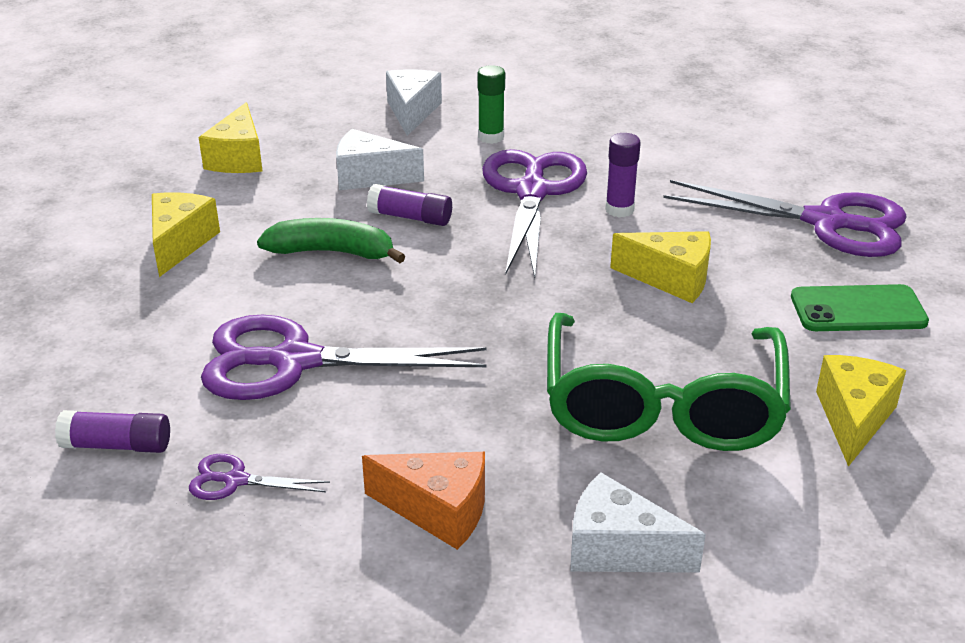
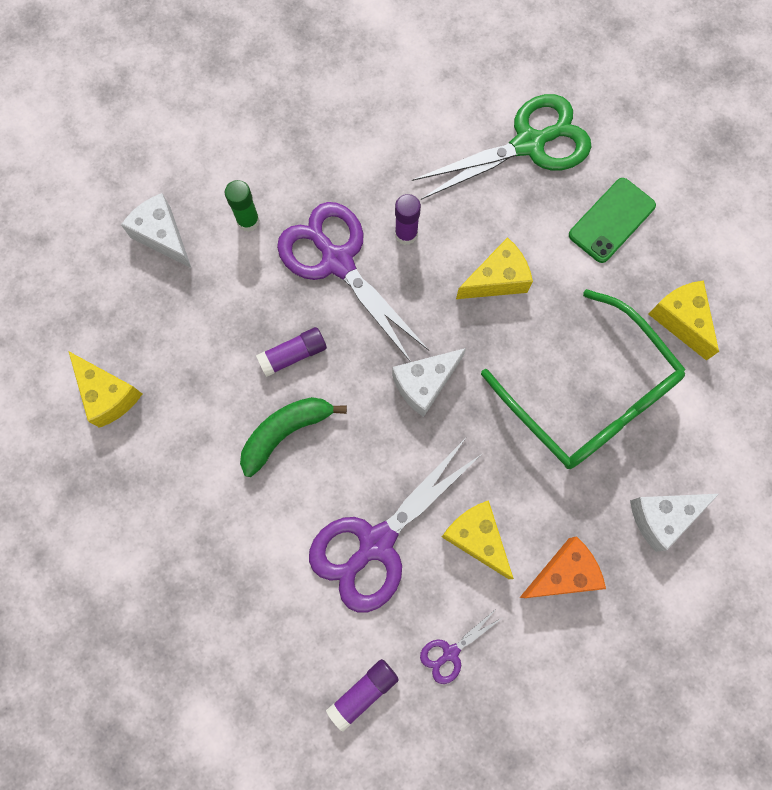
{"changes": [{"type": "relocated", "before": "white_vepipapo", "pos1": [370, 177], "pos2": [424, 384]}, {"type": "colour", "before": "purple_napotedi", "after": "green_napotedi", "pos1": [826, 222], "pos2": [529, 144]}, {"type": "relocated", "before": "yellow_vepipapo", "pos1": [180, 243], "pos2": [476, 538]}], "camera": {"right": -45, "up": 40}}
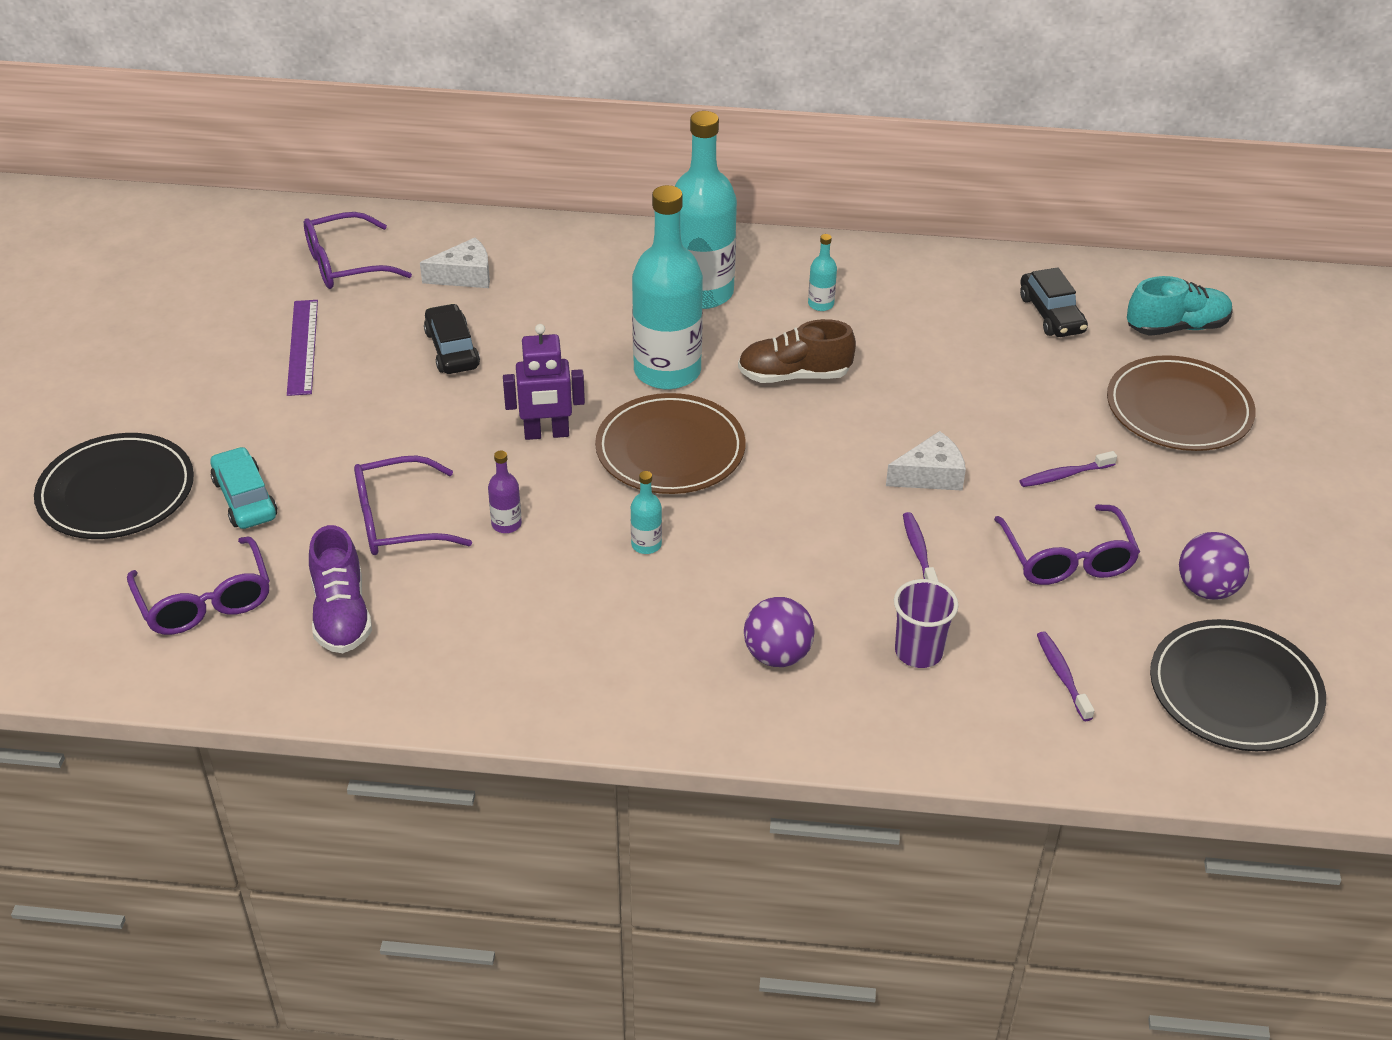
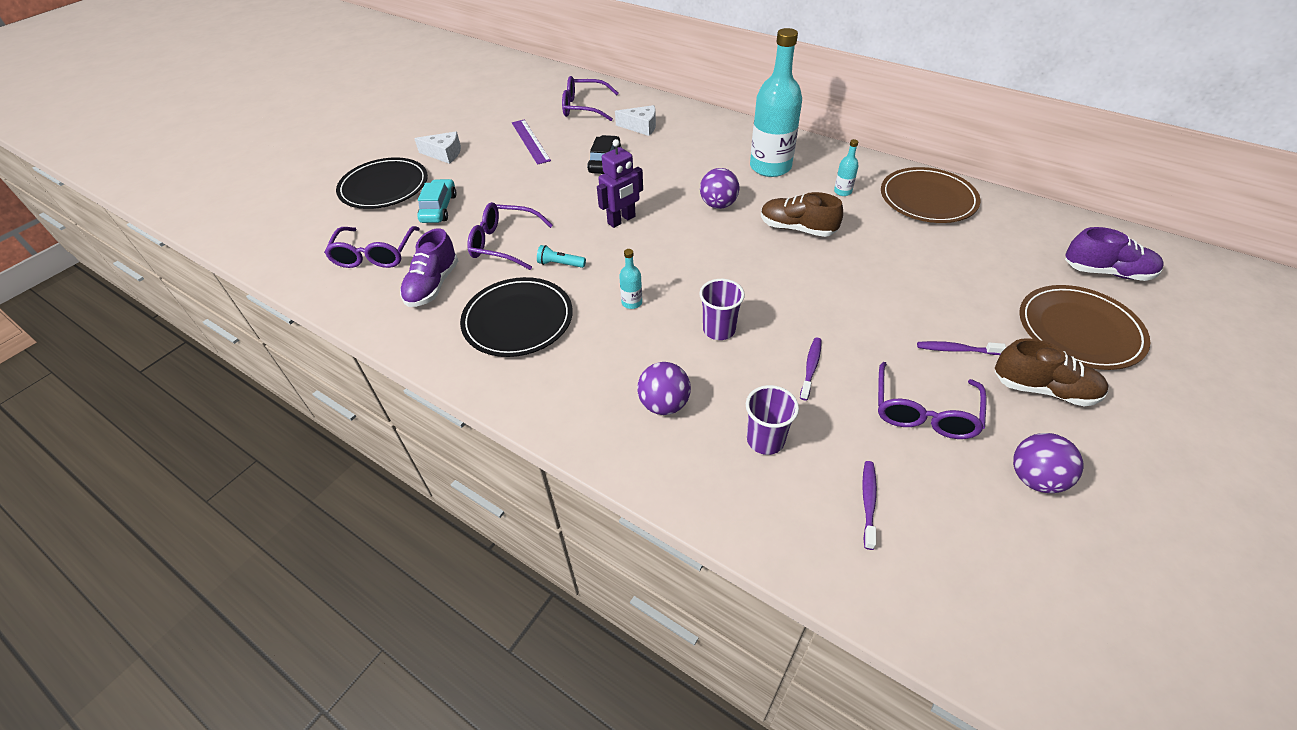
{"changes": [{"type": "exchanged", "before": "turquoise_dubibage", "after": "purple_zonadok", "pos1": [667, 371], "pos2": [718, 205]}, {"type": "missing", "before": "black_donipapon", "pos1": [1051, 314]}, {"type": "colour", "before": "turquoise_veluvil", "after": "purple_veluvil", "pos1": [1176, 327], "pos2": [1106, 272]}, {"type": "spun", "before": "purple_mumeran", "pos1": [302, 347], "pos2": [530, 141], "turn": -45}, {"type": "spun", "before": "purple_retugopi", "pos1": [546, 434], "pos2": [621, 220], "turn": -60}, {"type": "relocated", "before": "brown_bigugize", "pos1": [670, 449], "pos2": [927, 199]}, {"type": "relocated", "before": "white_vepipapo", "pos1": [930, 475], "pos2": [444, 154]}, {"type": "exchanged", "before": "purple_dubibage", "after": "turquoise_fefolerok", "pos1": [506, 524], "pos2": [560, 264]}, {"type": "relocated", "before": "black_bigugize", "pos1": [1234, 690], "pos2": [518, 320]}, {"type": "appeared", "after": "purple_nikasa", "pos2": [719, 330]}, {"type": "appeared", "after": "brown_veluvil", "pos2": [1043, 389]}], "camera": {"right": 30, "up": 5}}
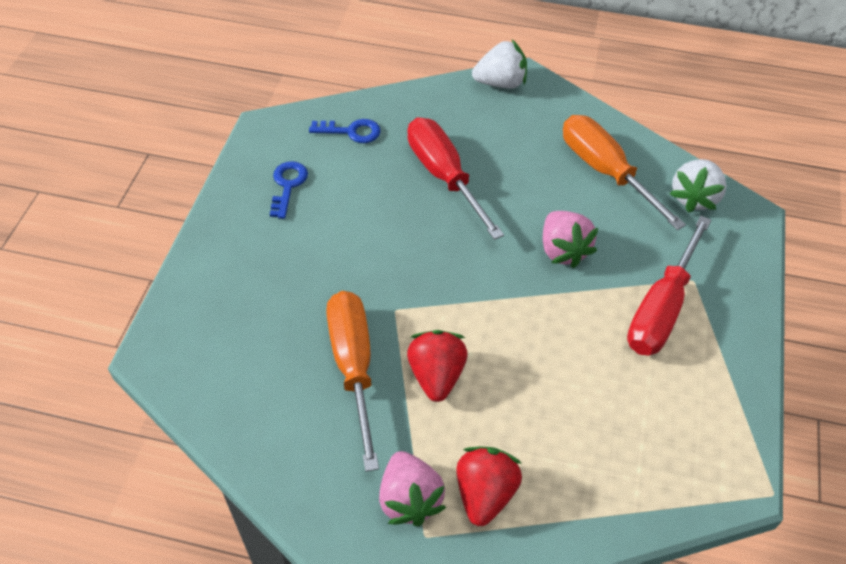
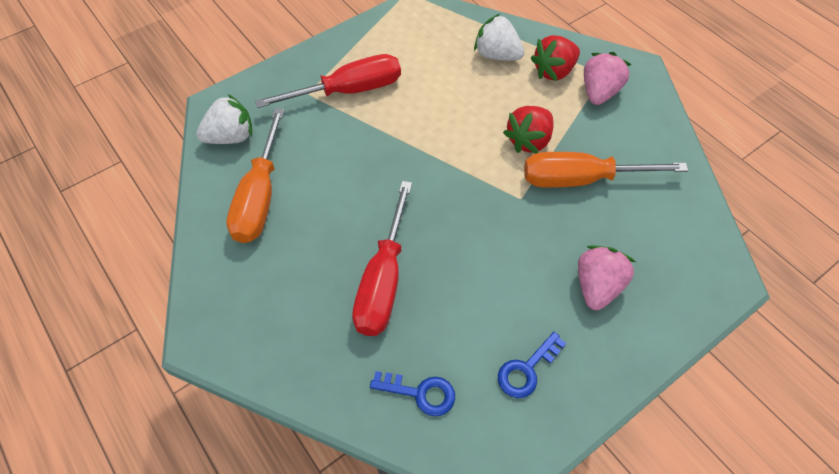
{"changes": [{"type": "relocated", "before": "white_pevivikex", "pos1": [500, 83], "pos2": [497, 55]}, {"type": "spun", "before": "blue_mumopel", "pos1": [351, 132], "pos2": [420, 393], "turn": 150}, {"type": "relocated", "before": "pink_pevivikex", "pos1": [563, 250], "pos2": [597, 286]}, {"type": "spun", "before": "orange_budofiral", "pos1": [353, 366], "pos2": [580, 179], "turn": 60}], "camera": {"right": -140, "up": 5}}
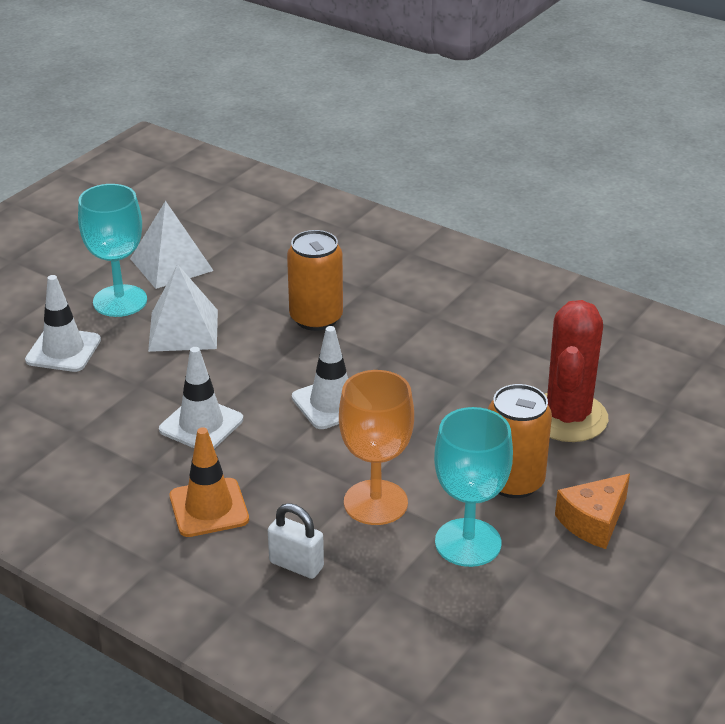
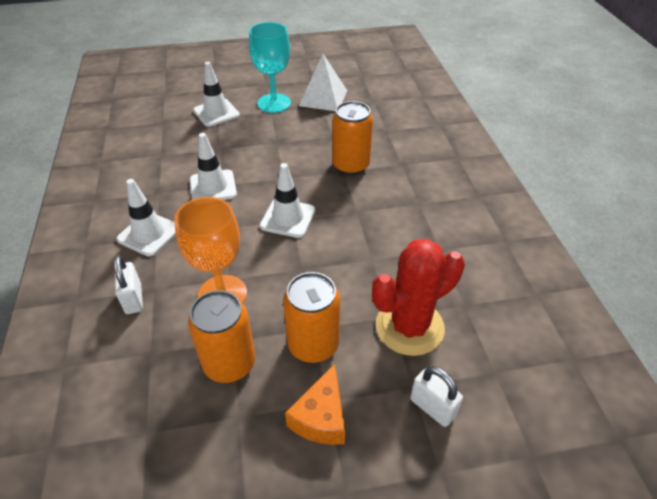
{"changes": [{"type": "missing", "before": "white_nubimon", "pos1": [183, 330]}, {"type": "exchanged", "before": "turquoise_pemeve", "after": "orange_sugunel", "pos1": [468, 542], "pos2": [229, 363]}, {"type": "colour", "before": "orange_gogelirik", "after": "white_gogelirik", "pos1": [209, 508], "pos2": [149, 234]}, {"type": "spun", "before": "orange_vepipapo", "pos1": [593, 522], "pos2": [321, 417], "turn": -75}, {"type": "appeared", "after": "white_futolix", "pos2": [432, 407]}], "camera": {"right": 45, "up": 10}}
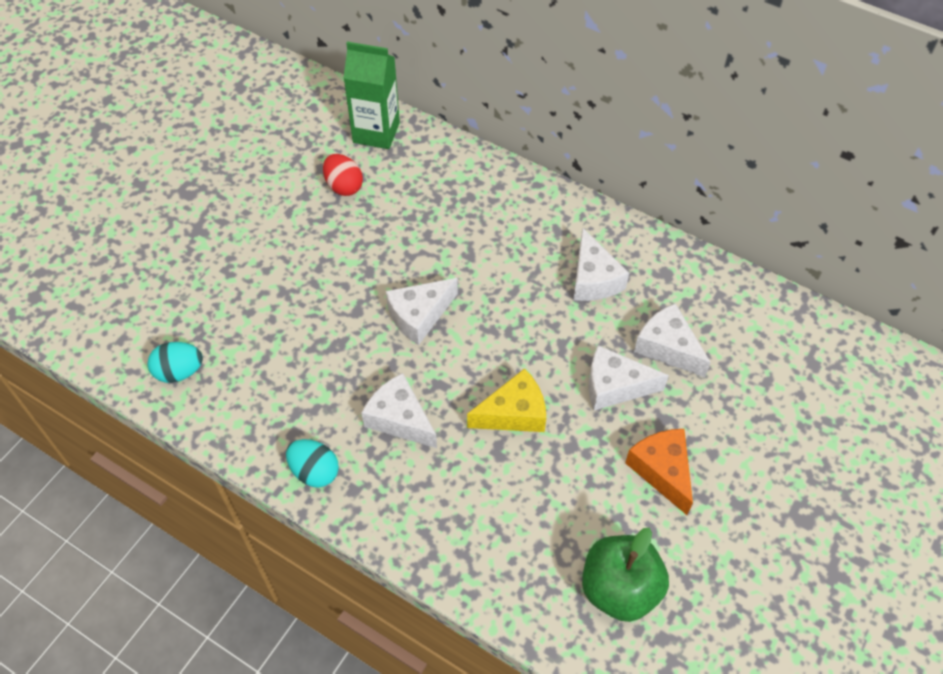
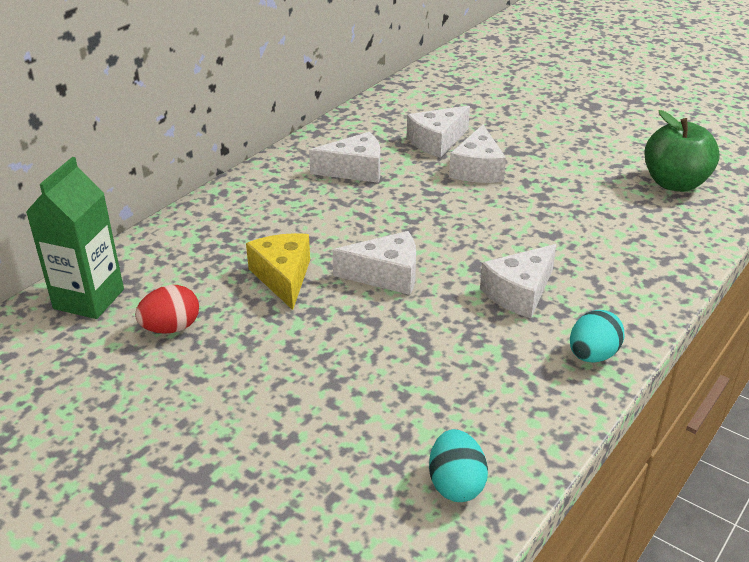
{"changes": [{"type": "spun", "before": "white_vepipapo", "pos1": [419, 316], "pos2": [386, 275], "turn": -60}, {"type": "relocated", "before": "yellow_vepipapo", "pos1": [514, 413], "pos2": [283, 277]}, {"type": "missing", "before": "orange_vepipapo", "pos1": [662, 471]}], "camera": {"right": -85, "up": -20}}
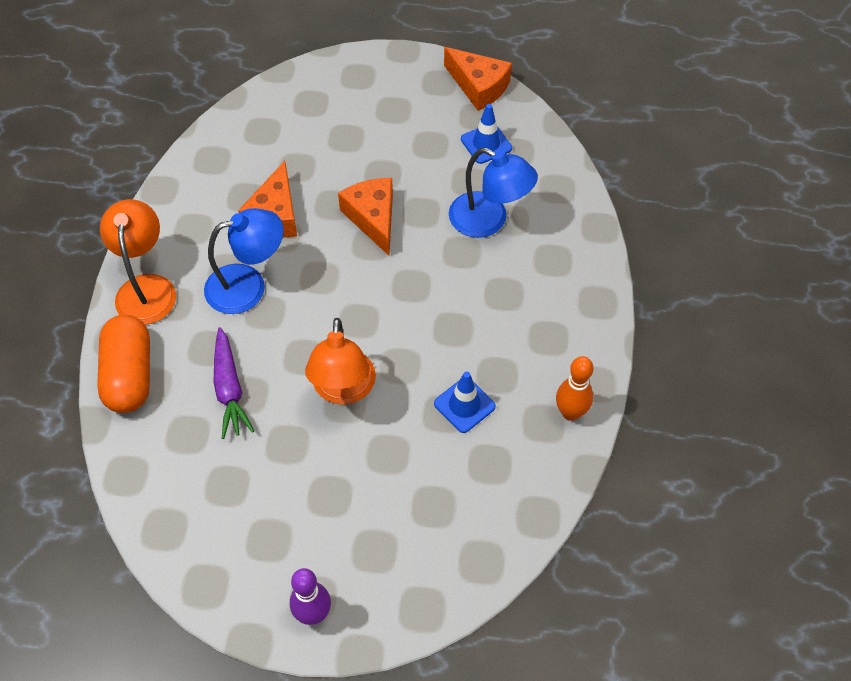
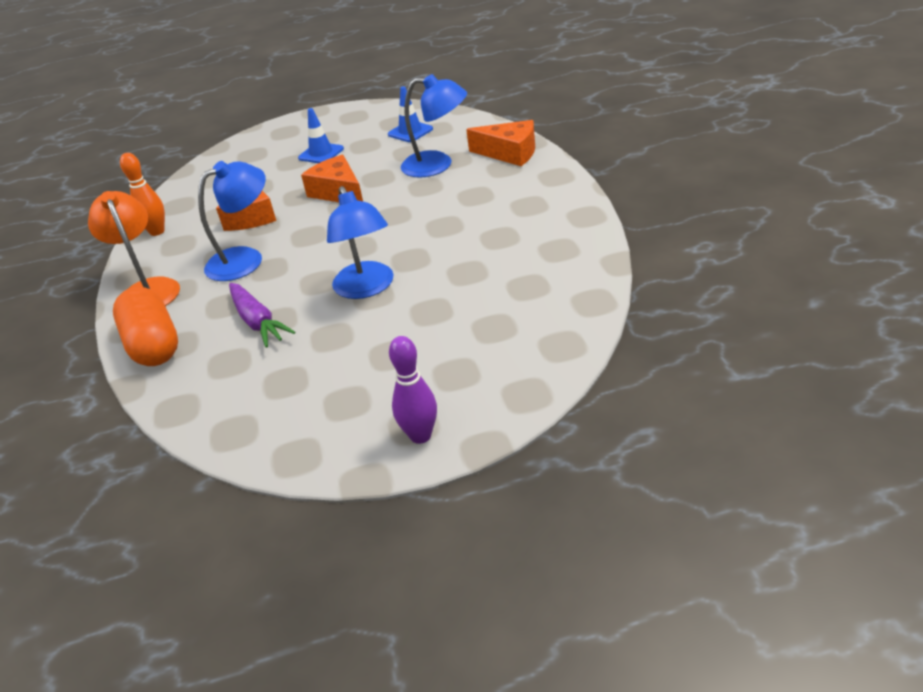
{"changes": [{"type": "relocated", "before": "orange_vepipapo", "pos1": [478, 86], "pos2": [510, 153]}, {"type": "colour", "before": "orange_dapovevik", "after": "blue_dapovevik", "pos1": [343, 390], "pos2": [367, 288]}, {"type": "relocated", "before": "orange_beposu", "pos1": [570, 413], "pos2": [157, 231]}, {"type": "relocated", "before": "blue_gogelirik", "pos1": [464, 405], "pos2": [321, 153]}], "camera": {"right": -15, "up": -20}}
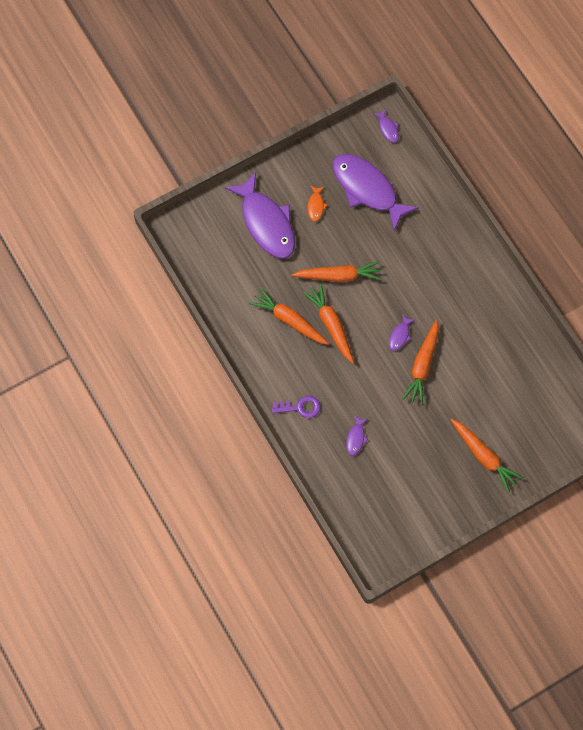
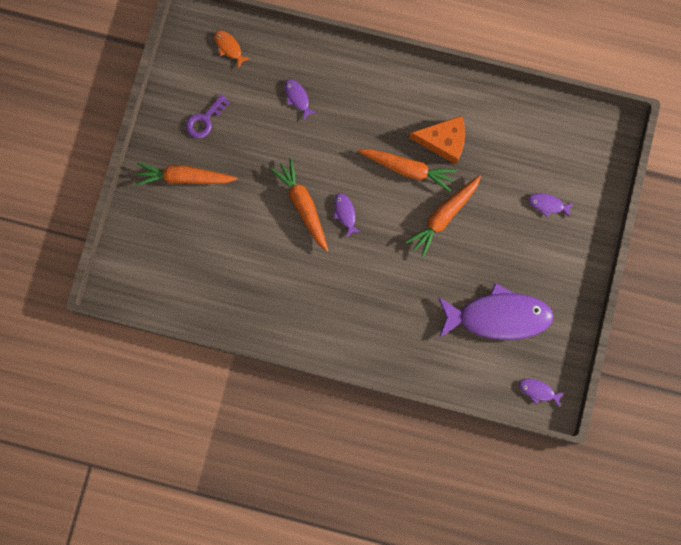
{"changes": [{"type": "size", "before": "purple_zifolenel", "pos1": [266, 223], "pos2": [548, 205], "scale": 0.4}, {"type": "relocated", "before": "orange_zifolenel", "pos1": [316, 206], "pos2": [229, 47]}, {"type": "exchanged", "before": "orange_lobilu", "after": "orange_vepipapo", "pos1": [289, 321], "pos2": [443, 141]}, {"type": "relocated", "before": "purple_mumopel", "pos1": [300, 407], "pos2": [205, 120]}], "camera": {"right": 135, "up": 10}}
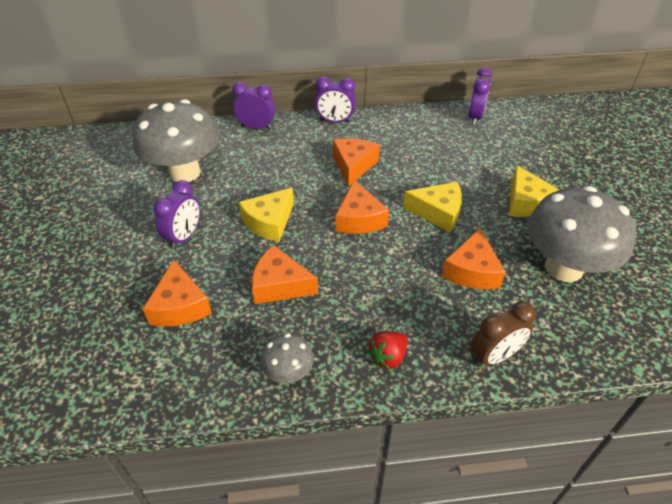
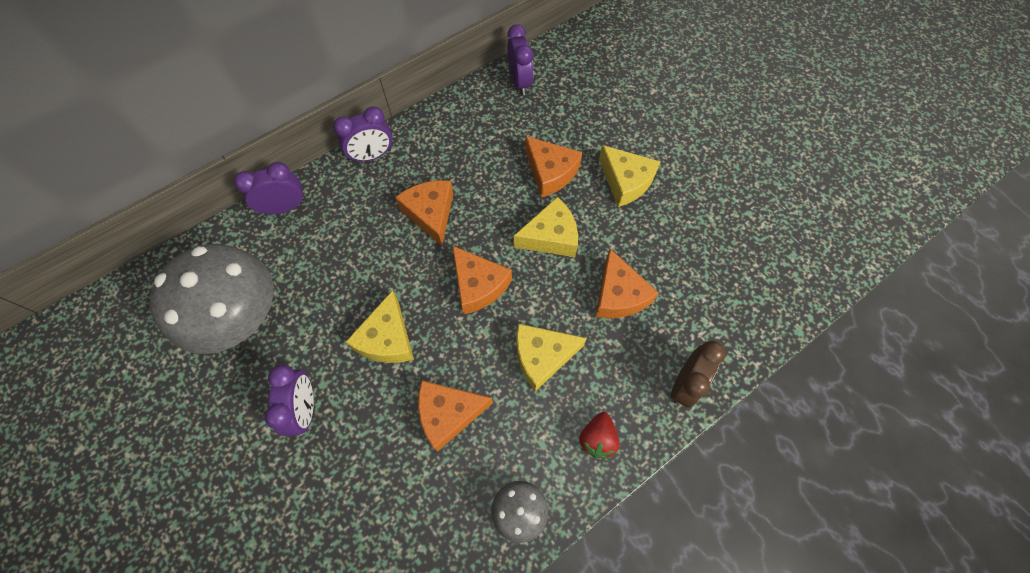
{"changes": [{"type": "missing", "before": "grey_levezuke", "pos1": [563, 268]}, {"type": "relocated", "before": "orange_vepipapo", "pos1": [180, 306], "pos2": [550, 172]}, {"type": "appeared", "after": "yellow_vepipapo", "pos2": [542, 356]}], "camera": {"right": -30, "up": 20}}
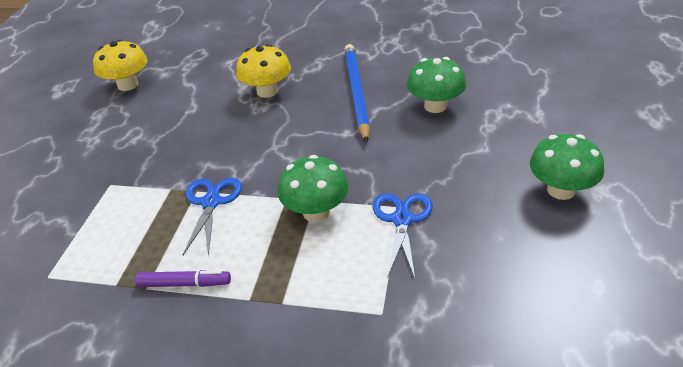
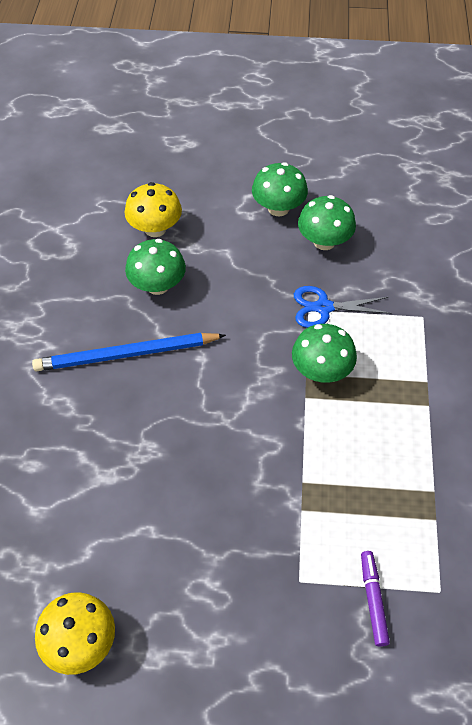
{"changes": [{"type": "relocated", "before": "yellow_levezuke", "pos1": [267, 91], "pos2": [155, 229]}, {"type": "missing", "before": "blue_napotedi", "pos1": [211, 202]}, {"type": "relocated", "before": "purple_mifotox", "pos1": [184, 284], "pos2": [373, 600]}, {"type": "appeared", "after": "green_levezuke", "pos2": [324, 241]}], "camera": {"right": -100, "up": 15}}
